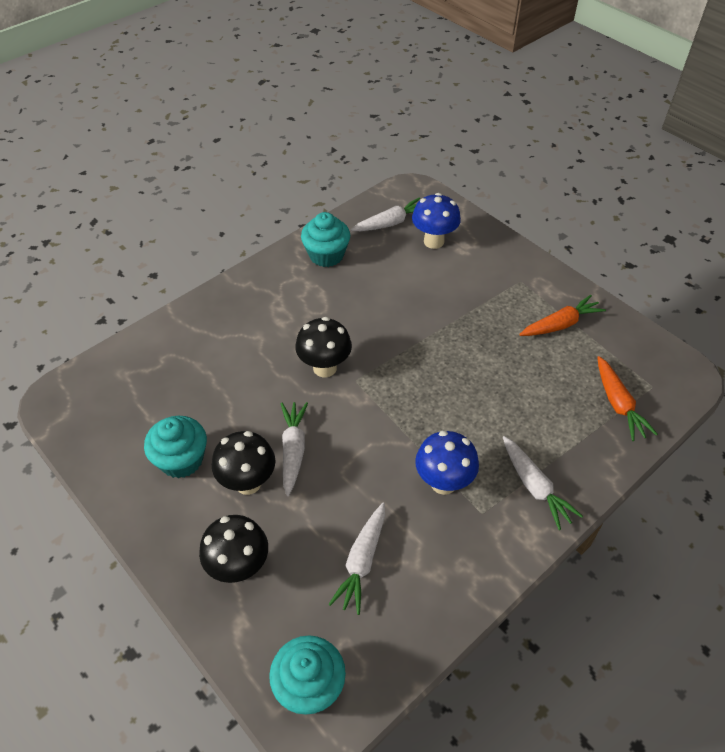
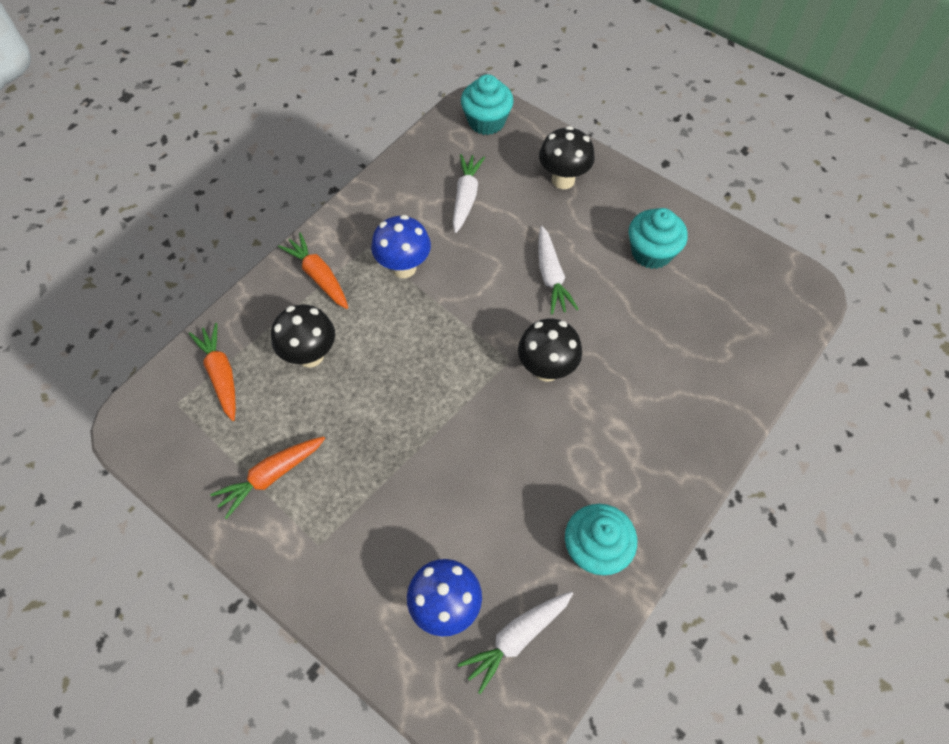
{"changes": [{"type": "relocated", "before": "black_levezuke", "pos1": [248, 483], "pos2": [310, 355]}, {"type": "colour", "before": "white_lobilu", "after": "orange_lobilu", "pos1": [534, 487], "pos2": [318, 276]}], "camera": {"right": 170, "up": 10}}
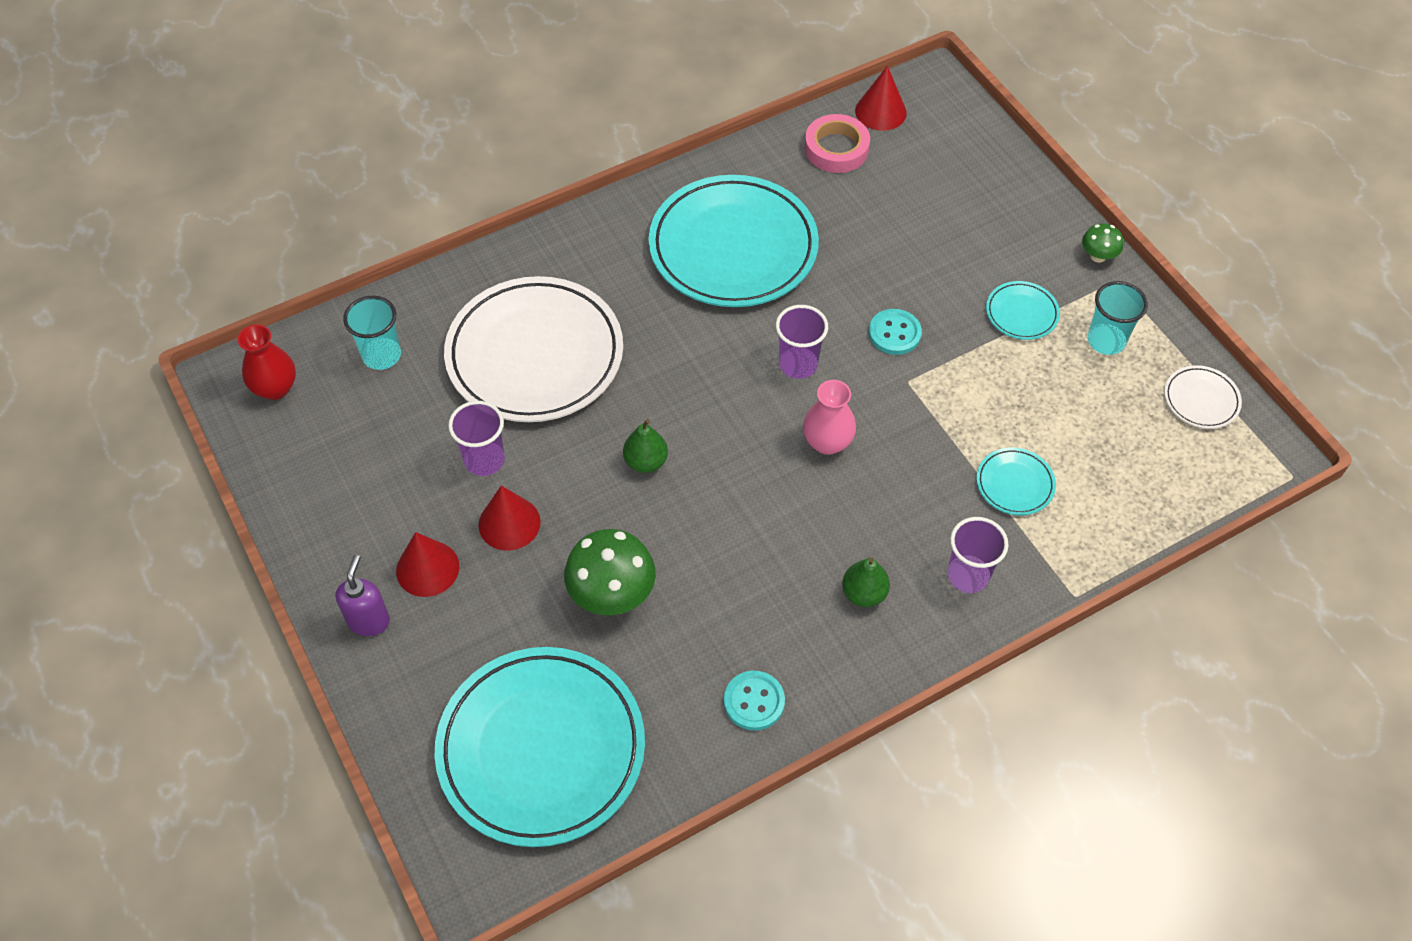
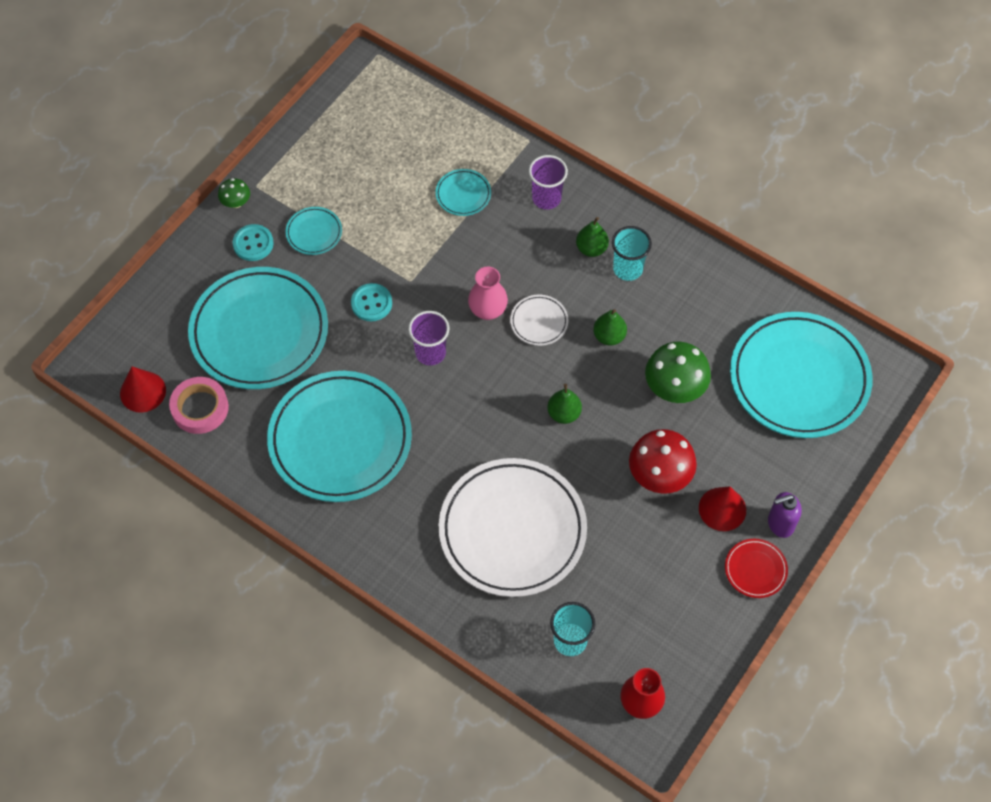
{"changes": [{"type": "relocated", "before": "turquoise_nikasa", "pos1": [1106, 341], "pos2": [628, 269]}, {"type": "relocated", "before": "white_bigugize", "pos1": [1201, 400], "pos2": [539, 322]}, {"type": "missing", "before": "purple_nikasa", "pos1": [484, 460]}, {"type": "exchanged", "before": "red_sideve", "after": "red_levezuke", "pos1": [509, 523], "pos2": [659, 475]}, {"type": "relocated", "before": "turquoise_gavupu", "pos1": [754, 701], "pos2": [253, 243]}, {"type": "appeared", "after": "turquoise_bigugize", "pos2": [259, 332]}, {"type": "appeared", "after": "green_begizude", "pos2": [609, 336]}, {"type": "appeared", "after": "red_bigugize", "pos2": [755, 569]}], "camera": {"right": -115, "up": 5}}
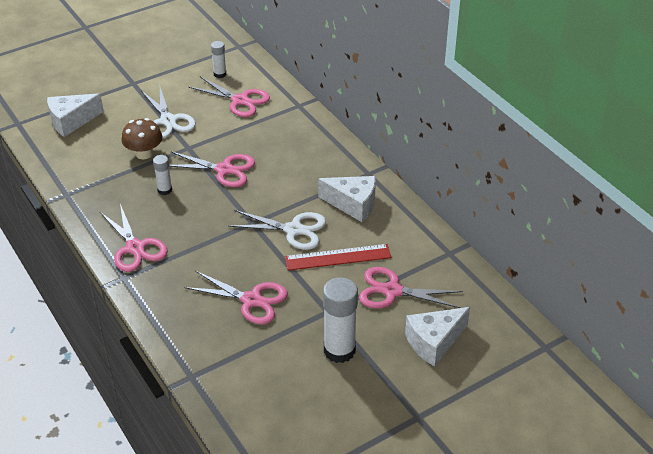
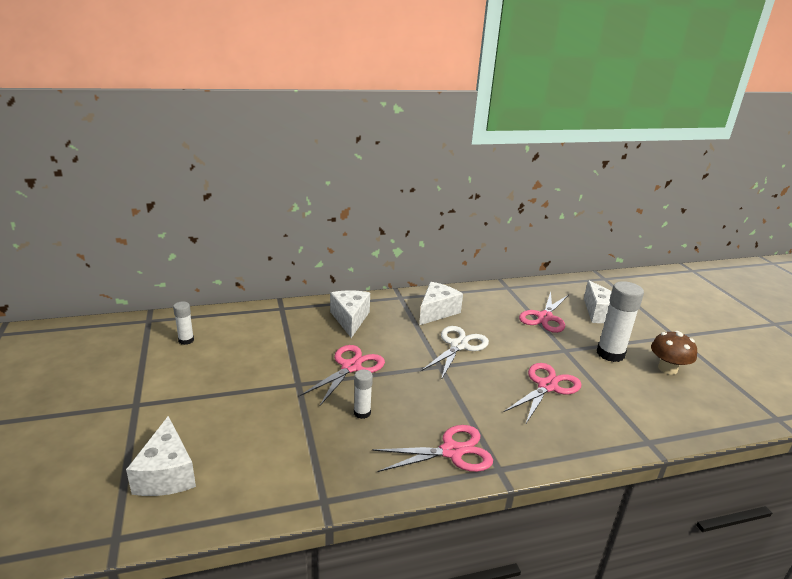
{"changes": [{"type": "missing", "before": "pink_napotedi", "pos1": [240, 100]}, {"type": "missing", "before": "white_napotedi", "pos1": [168, 121]}, {"type": "relocated", "before": "brown_levezuke", "pos1": [144, 153], "pos2": [667, 368]}, {"type": "missing", "before": "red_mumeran", "pos1": [338, 257]}, {"type": "appeared", "after": "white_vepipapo", "pos2": [350, 319]}], "camera": {"right": -75, "up": -15}}
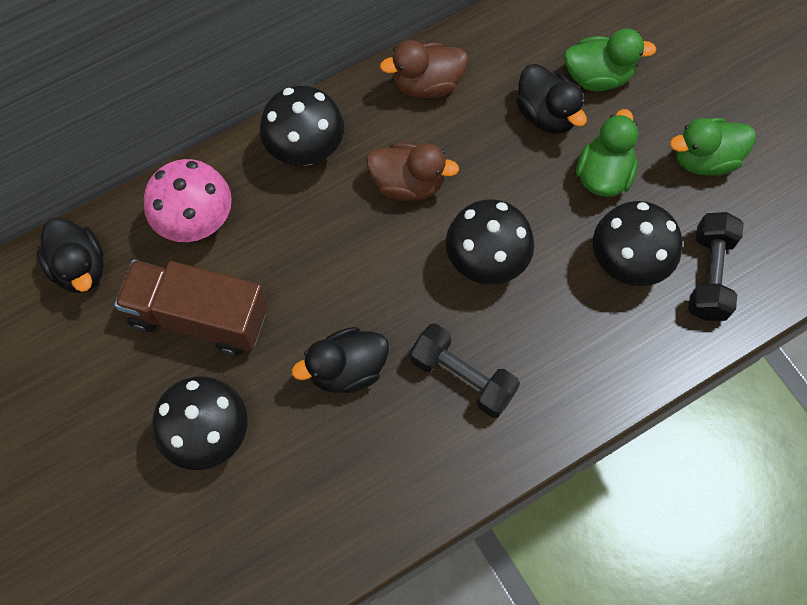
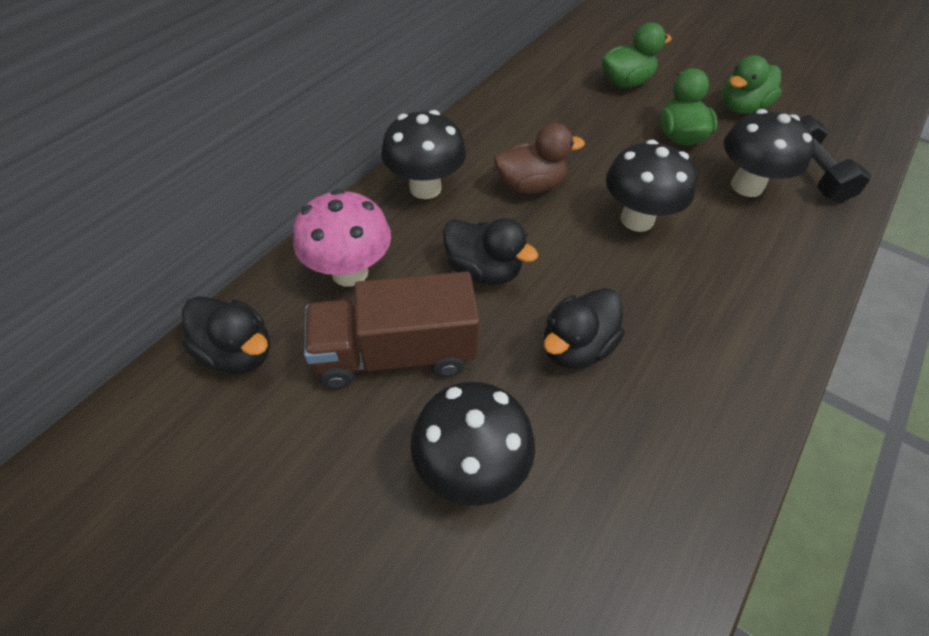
{"changes": [{"type": "missing", "before": "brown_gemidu", "pos1": [427, 84]}, {"type": "relocated", "before": "black_gemidu", "pos1": [546, 114], "pos2": [483, 270]}, {"type": "missing", "before": "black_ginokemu", "pos1": [462, 377]}], "camera": {"right": -25, "up": -15}}
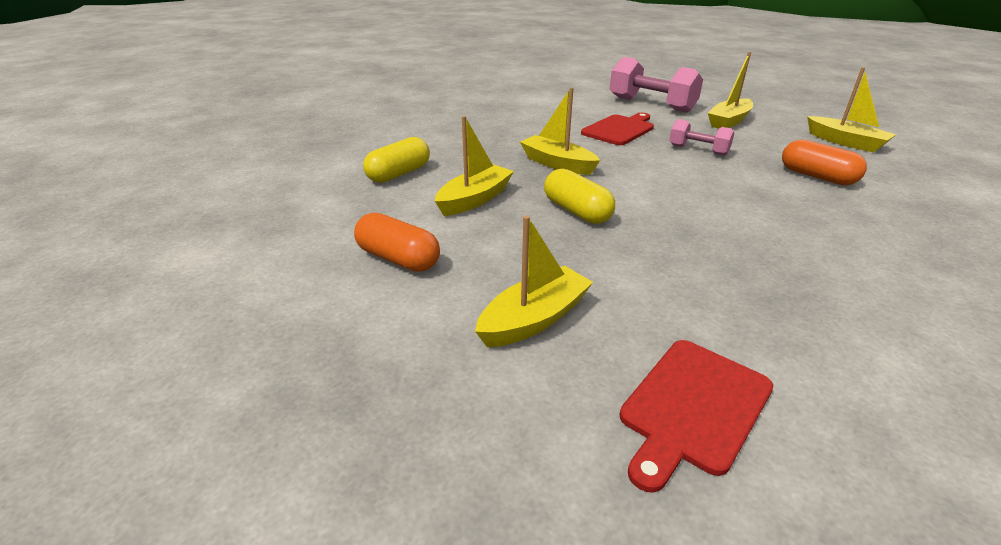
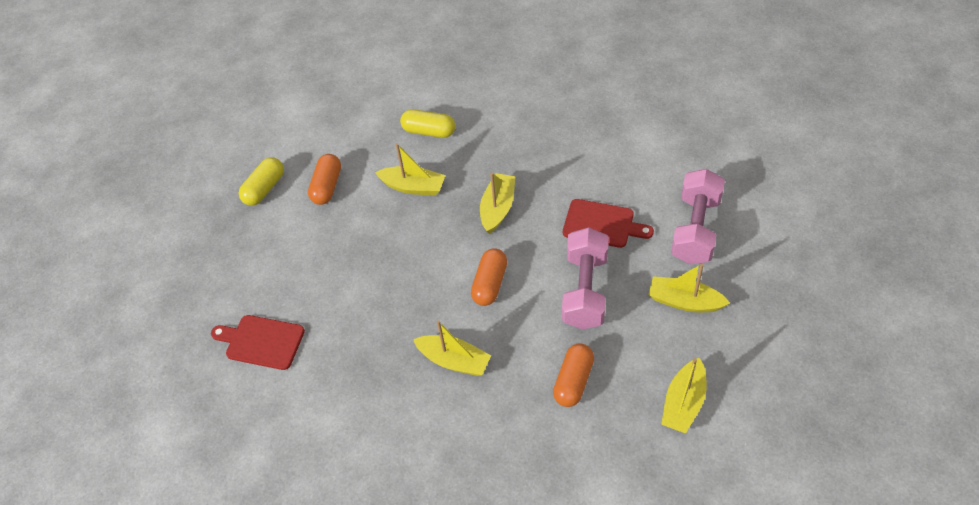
{"changes": [{"type": "size", "before": "pink_ginokemu", "pos1": [698, 150], "pos2": [585, 290], "scale": 1.8}, {"type": "relocated", "before": "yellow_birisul", "pos1": [576, 211], "pos2": [264, 188]}, {"type": "relocated", "before": "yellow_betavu", "pos1": [534, 319], "pos2": [454, 361]}, {"type": "appeared", "after": "orange_birisul", "pos2": [490, 284]}], "camera": {"right": 70, "up": 20}}
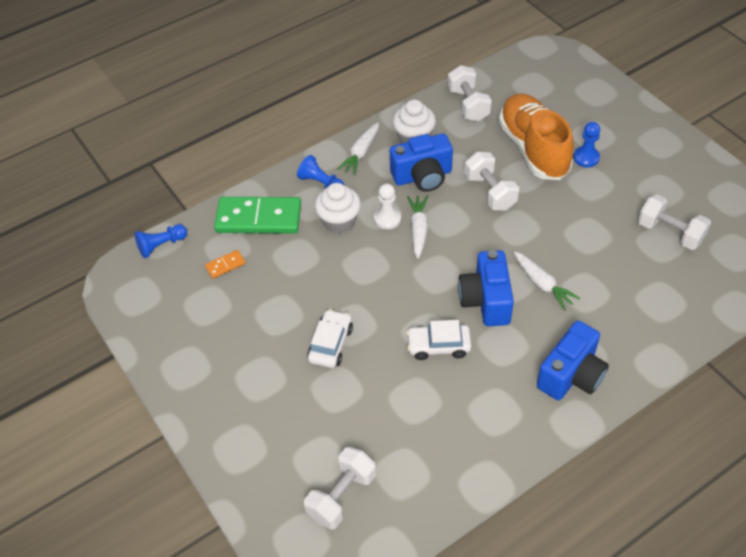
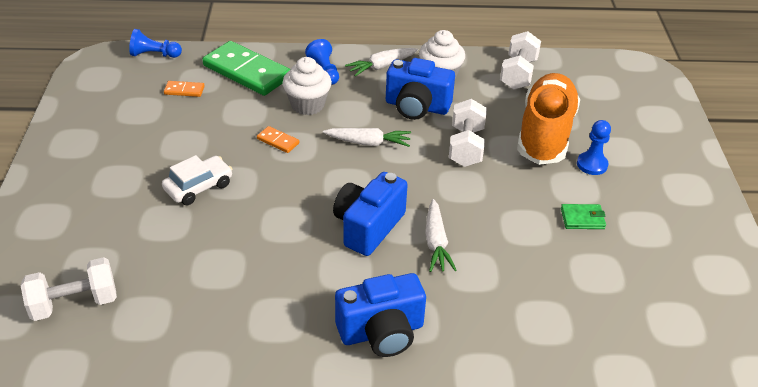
{"changes": [{"type": "missing", "before": "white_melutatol", "pos1": [387, 219]}, {"type": "missing", "before": "white_ginokemu", "pos1": [670, 233]}, {"type": "spun", "before": "white_lobilu", "pos1": [418, 229], "pos2": [369, 143], "turn": 60}, {"type": "missing", "before": "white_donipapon", "pos1": [438, 346]}, {"type": "appeared", "after": "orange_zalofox", "pos2": [278, 141]}, {"type": "appeared", "after": "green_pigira", "pos2": [582, 218]}], "camera": {"right": 30, "up": -10}}
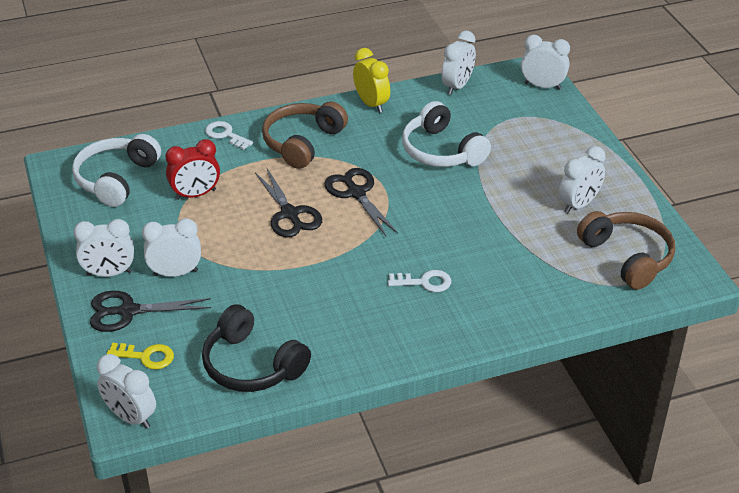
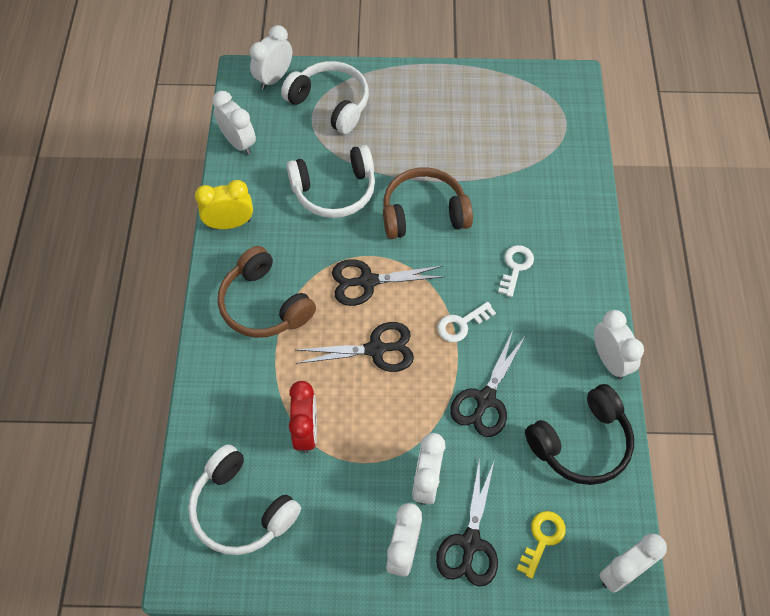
{"changes": [{"type": "relocated", "before": "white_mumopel", "pos1": [225, 135], "pos2": [461, 324]}, {"type": "relocated", "before": "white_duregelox", "pos1": [579, 204], "pos2": [609, 360]}, {"type": "relocated", "before": "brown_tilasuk", "pos1": [627, 257], "pos2": [424, 213]}, {"type": "appeared", "after": "white_tilasuk", "pos2": [330, 103]}, {"type": "appeared", "after": "black_napotedi", "pos2": [485, 399]}], "camera": {"right": -70, "up": 20}}
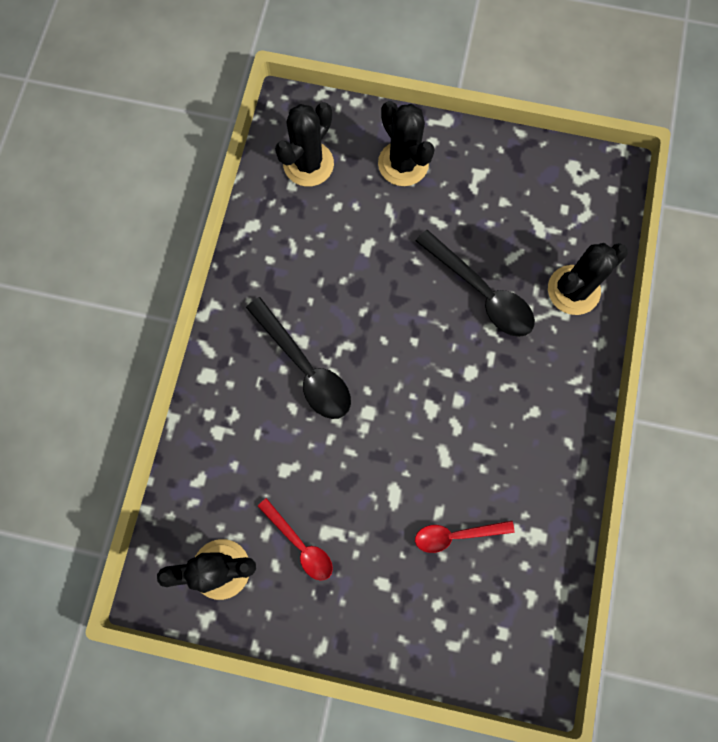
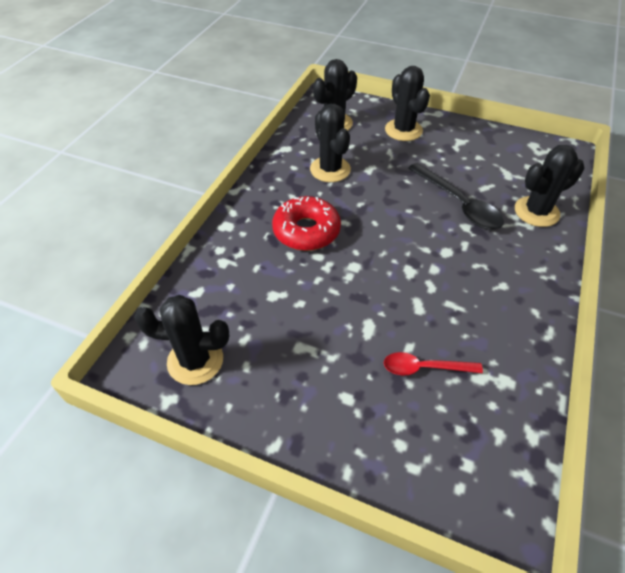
{"changes": [{"type": "exchanged", "before": "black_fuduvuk", "after": "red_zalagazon", "pos1": [305, 368], "pos2": [306, 231]}, {"type": "missing", "before": "red_fuduvuk", "pos1": [300, 544]}, {"type": "appeared", "after": "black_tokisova", "pos2": [330, 169]}], "camera": {"right": 10, "up": -25}}
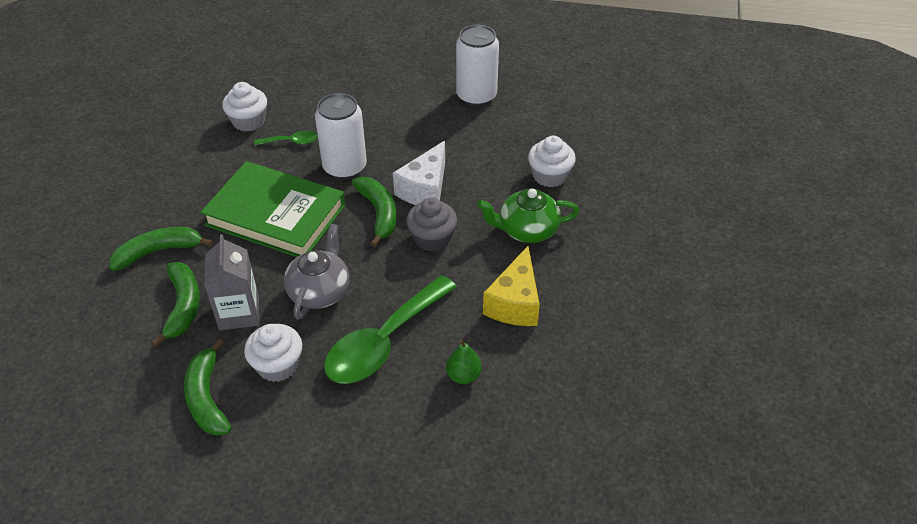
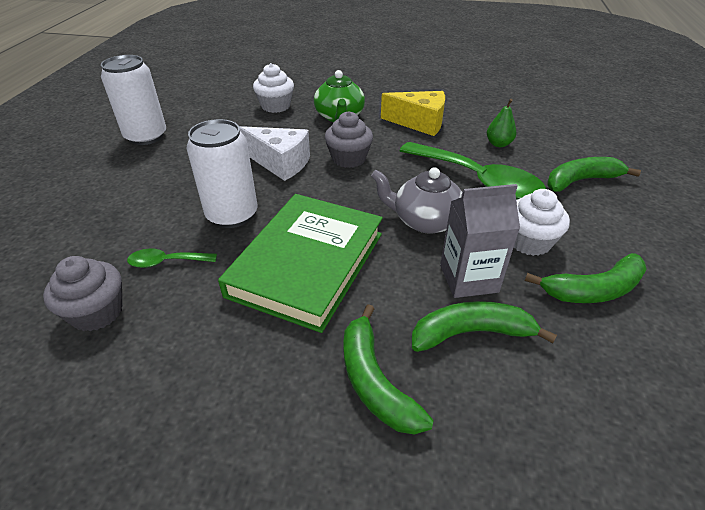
{"changes": [{"type": "colour", "before": "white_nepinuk", "after": "grey_nepinuk", "pos1": [248, 121], "pos2": [97, 312]}, {"type": "spun", "before": "green_fuduvuk", "pos1": [291, 142], "pos2": [166, 262], "turn": -90}, {"type": "relocated", "before": "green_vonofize", "pos1": [379, 213], "pos2": [580, 180]}], "camera": {"right": -90, "up": -5}}
